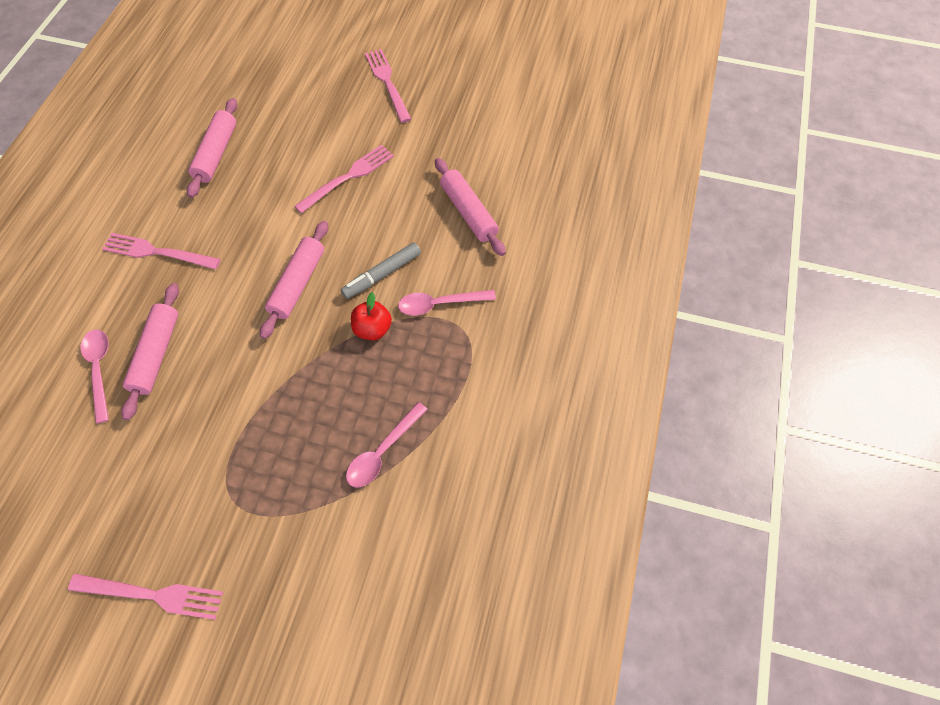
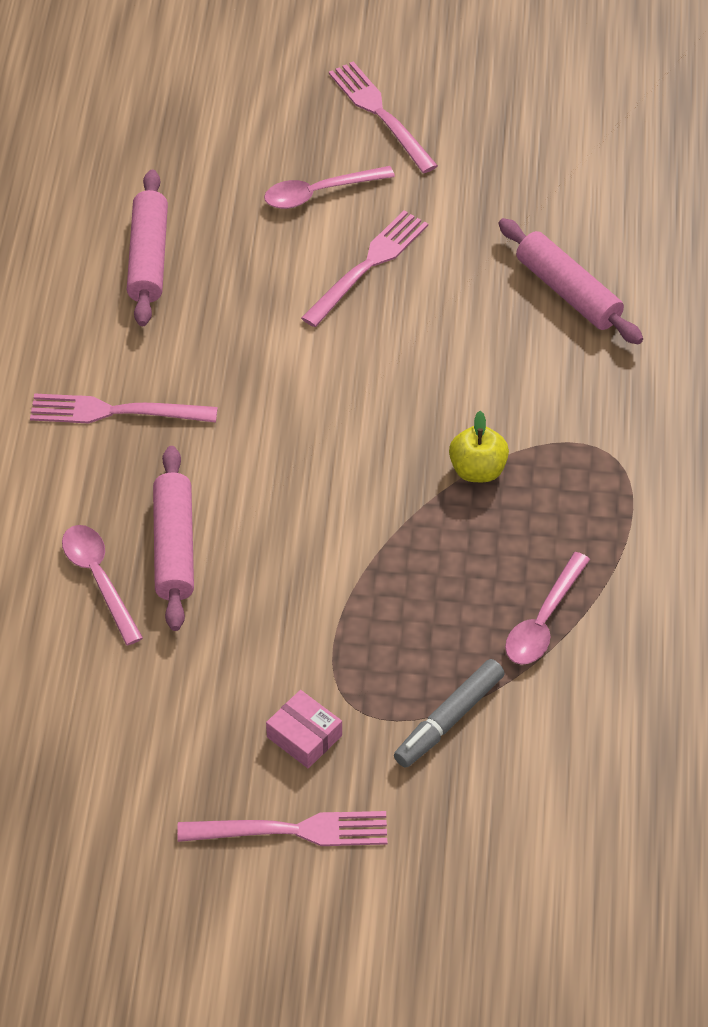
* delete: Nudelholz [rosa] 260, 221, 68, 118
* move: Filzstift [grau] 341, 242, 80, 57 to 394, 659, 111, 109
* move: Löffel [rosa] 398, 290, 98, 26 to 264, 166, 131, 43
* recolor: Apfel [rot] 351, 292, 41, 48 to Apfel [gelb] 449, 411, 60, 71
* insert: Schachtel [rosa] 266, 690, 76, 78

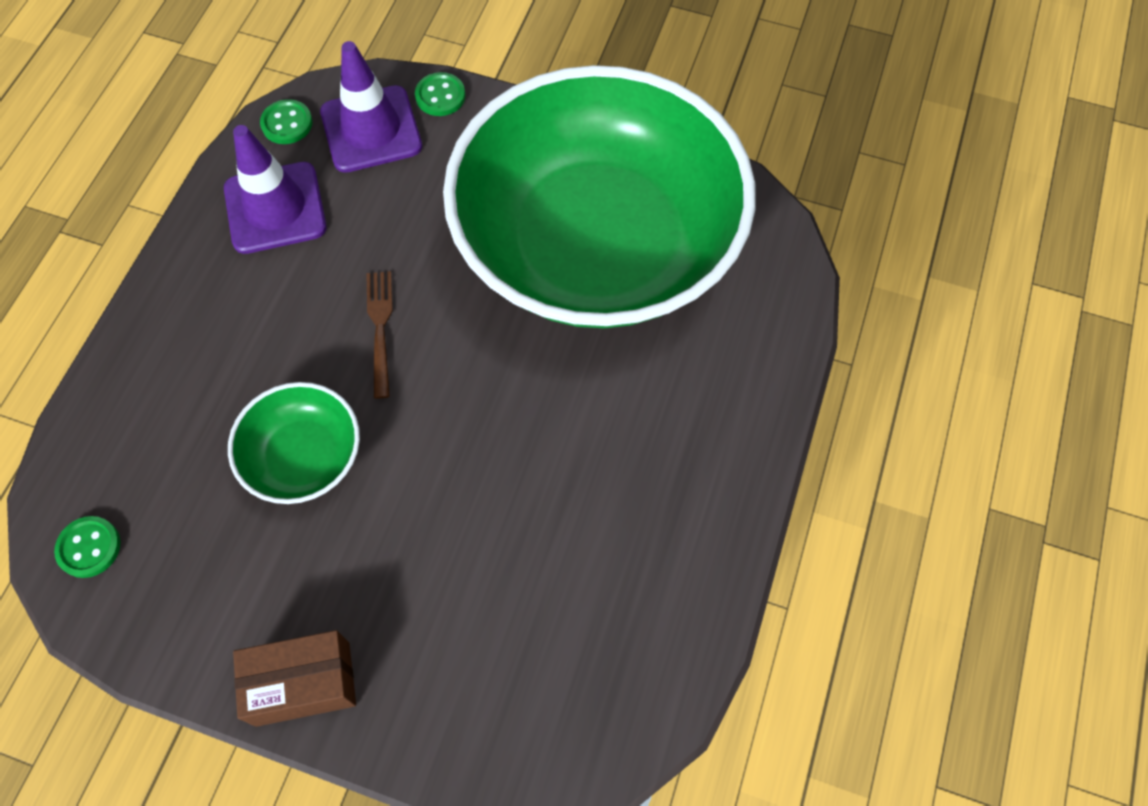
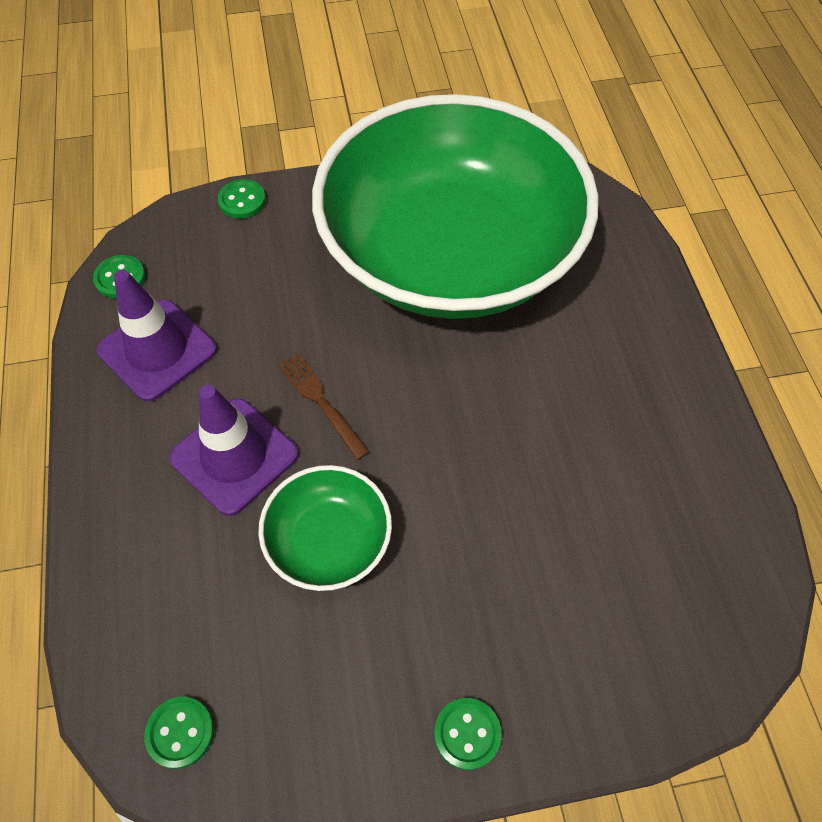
* move: Leitkegel [lila] 320, 41, 102, 132 to 169, 385, 129, 131
* replace: Schachtel [braun] 233, 630, 123, 97 to Knopf [grün] 434, 698, 68, 72

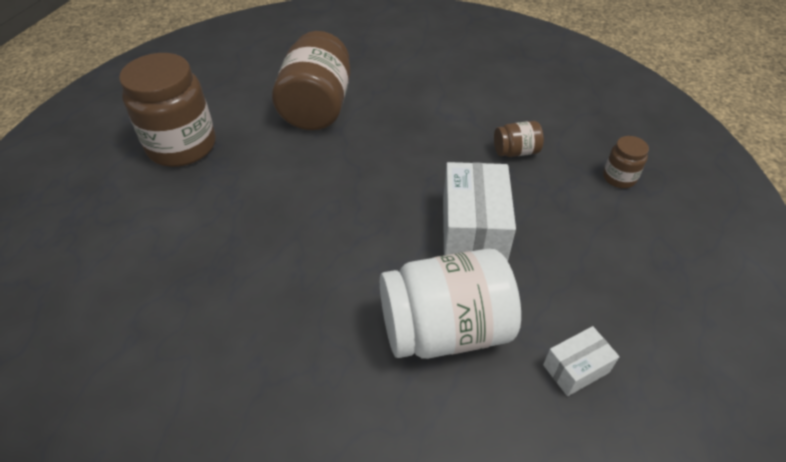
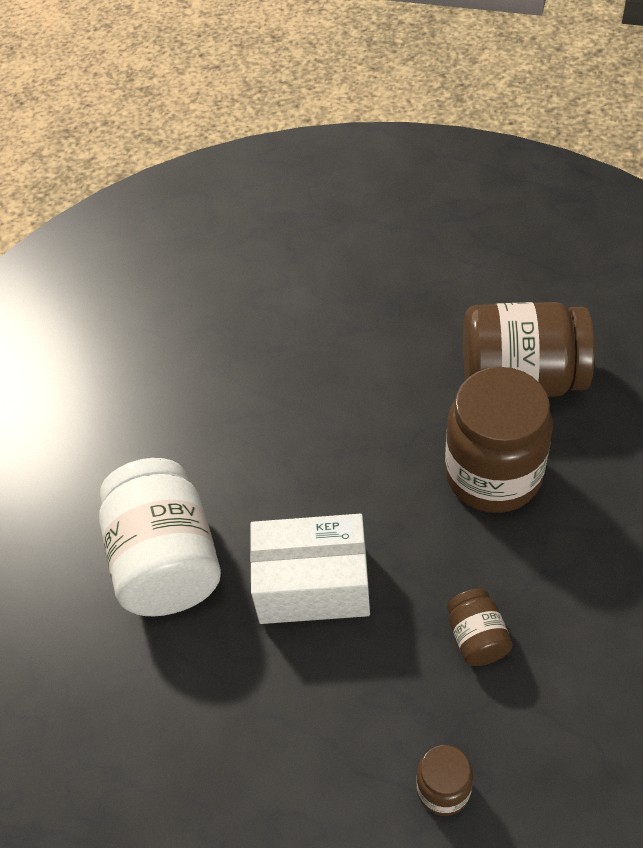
* move: Einmachglas [braun] 119, 53, 97, 114 to 445, 367, 108, 146
* delete: Schachtel [weiß] 543, 326, 77, 70

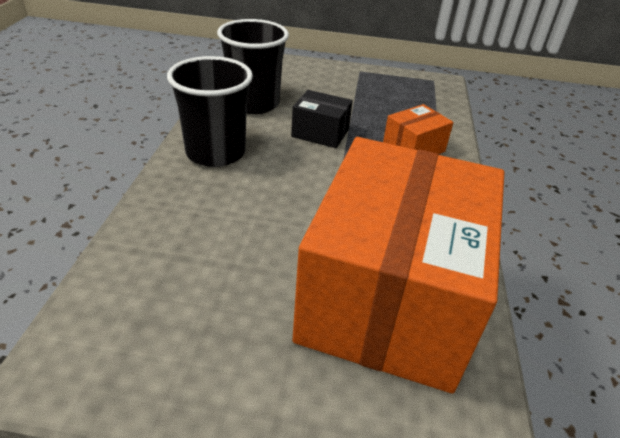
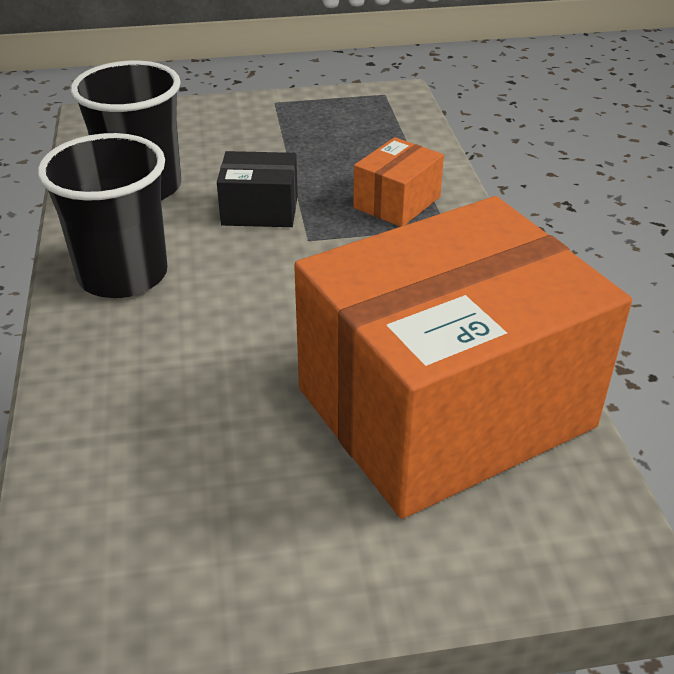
* rotate: Schachtel [orange] 292, 137, 212, 256 = 294, 196, 338, 323 60 degrees clockwise

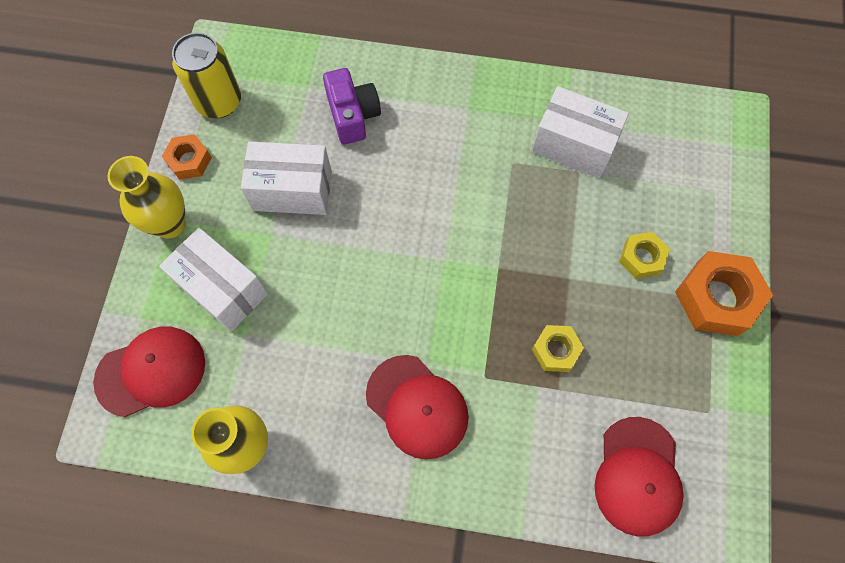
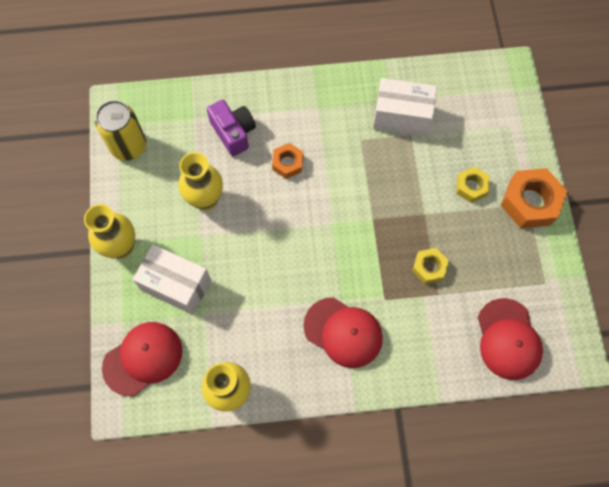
* move: Sechskantmutter [orange] 162, 134, 50, 46 to 272, 143, 31, 36
* replace: Schachtel [weiß] 241, 141, 91, 74 to Vase [gelb] 178, 152, 45, 59

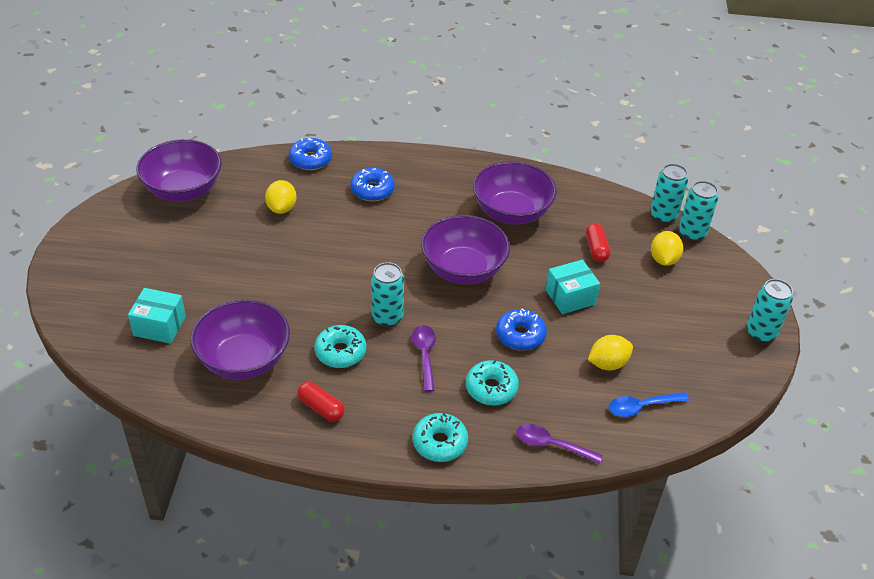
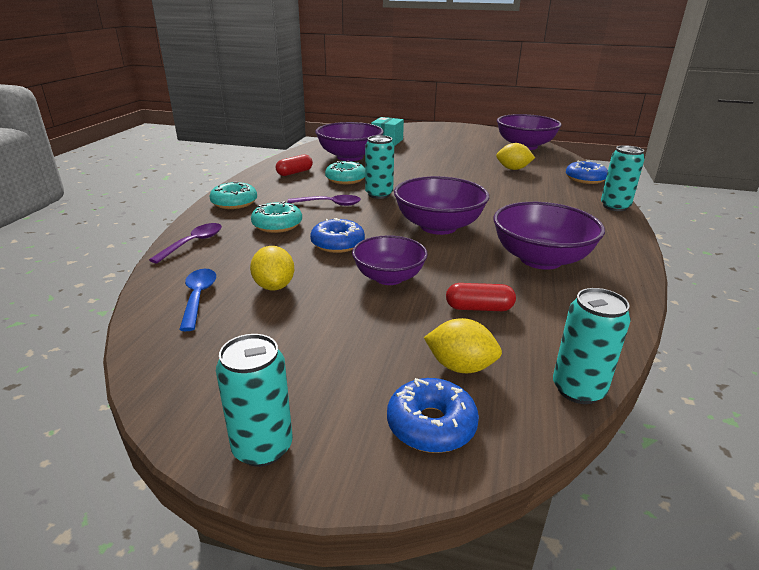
* move: Donut [blau] 350, 168, 45, 33 to 387, 378, 92, 75
* move: Dose [türkis] 679, 181, 40, 60 to 601, 145, 44, 66
* replace: Schachtel [türkis] 546, 260, 54, 54 to Schüssel [lila] 352, 235, 76, 50

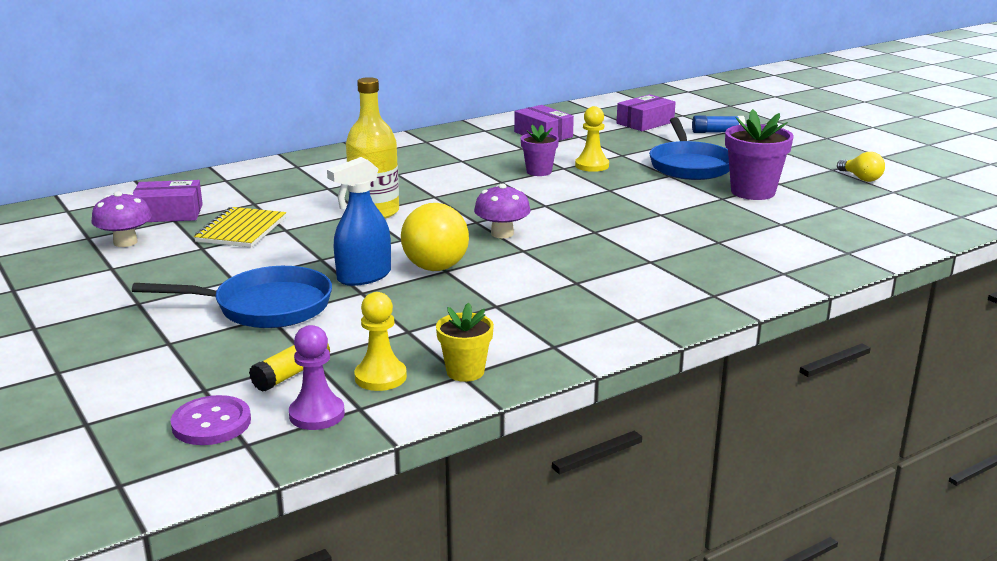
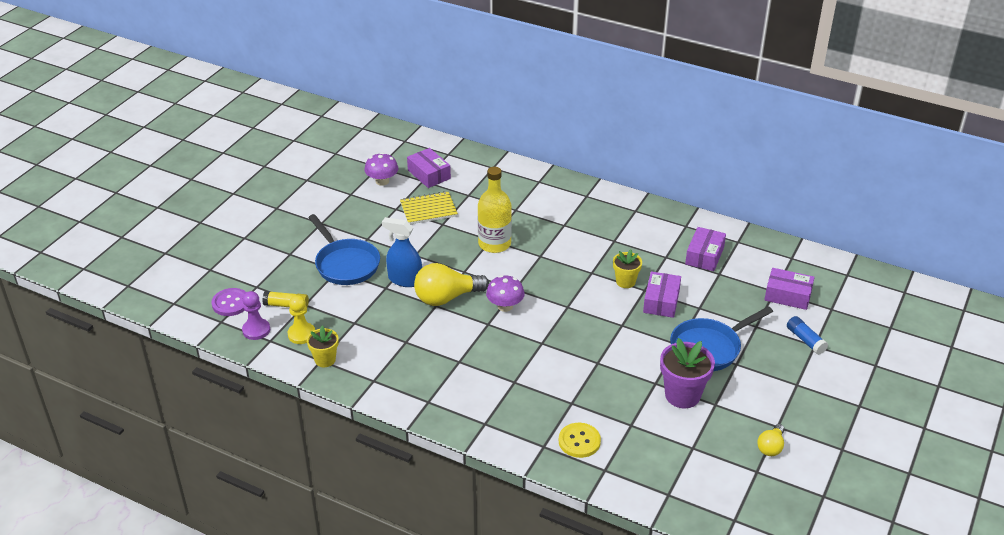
* replace: Bauer [gelb] 575, 106, 34, 66 to Schachtel [lila] 643, 271, 38, 47
* recolor: Blumentopf [lila] 521, 125, 38, 51 to Blumentopf [gelb] 613, 249, 29, 39
* insert: Knopf [gelb] 559, 423, 42, 35

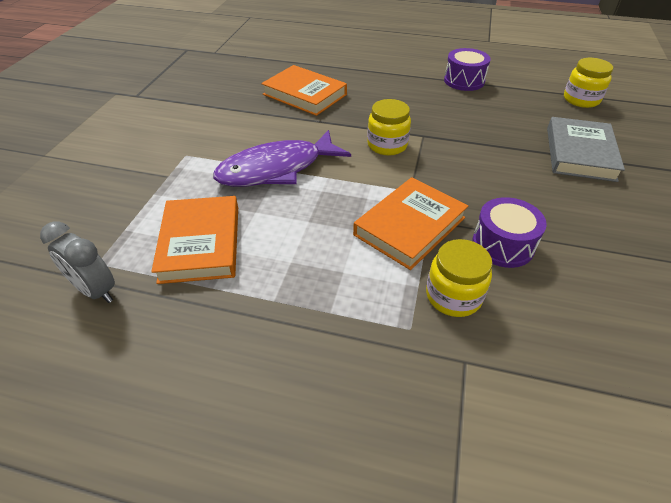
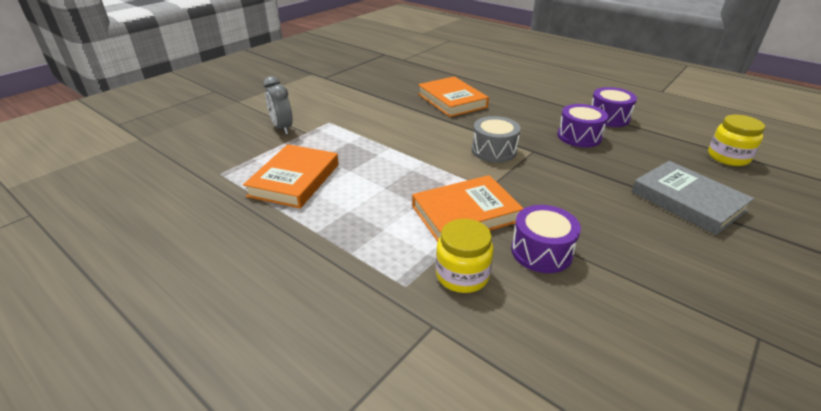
* replace: Einmachglas [gelb] 367, 99, 44, 57 to Trommel [grau] 472, 116, 49, 47
* rotate: Buch [grau] 547, 117, 78, 65 = 632, 161, 122, 74 75 degrees counterclockwise
* delete: Fisch [lila] 213, 130, 138, 57
* move: Wecker [grau] 40, 222, 75, 81 to 263, 76, 30, 59
* insert: Trommel [lila] 558, 104, 50, 44

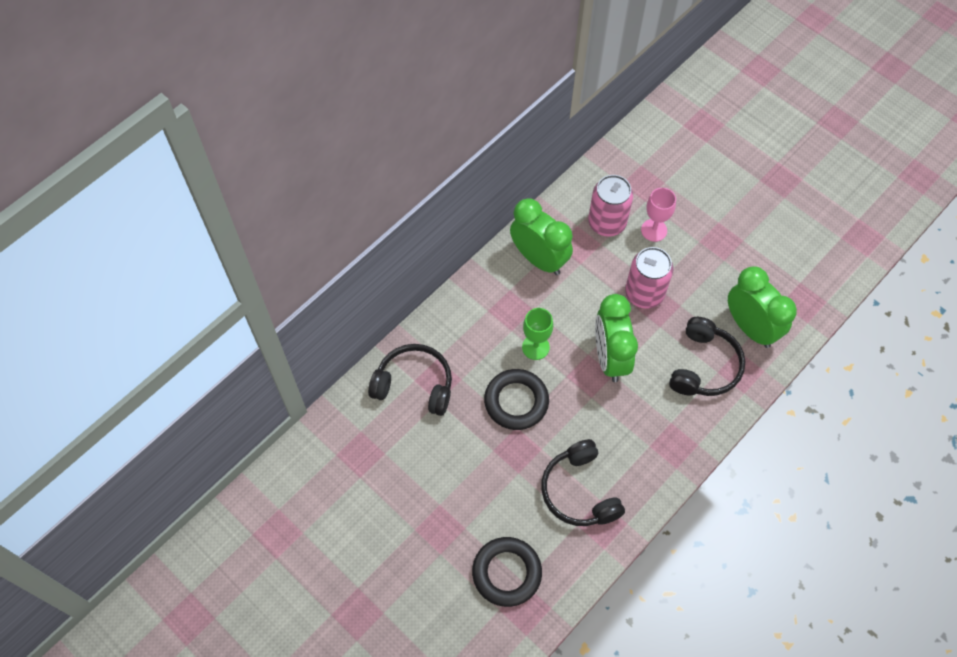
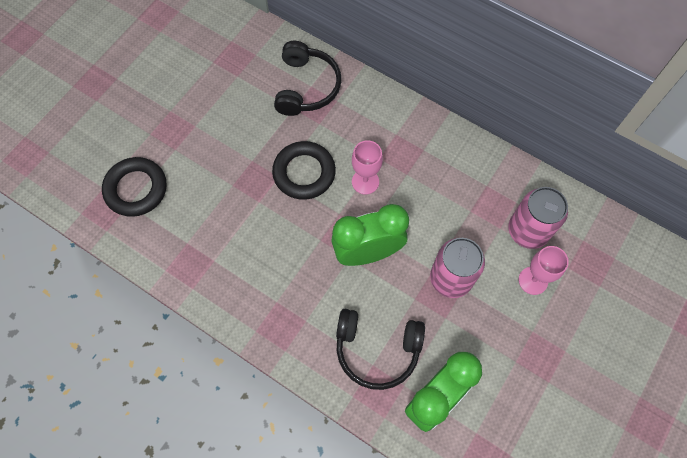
* delete: Wecker [grün] 510, 198, 63, 77
* recolor: Kelch [grün] 522, 308, 31, 52 to Kelch [rosa] 352, 140, 31, 55
* delete: Kopfhörer [schwarz] 541, 439, 84, 87

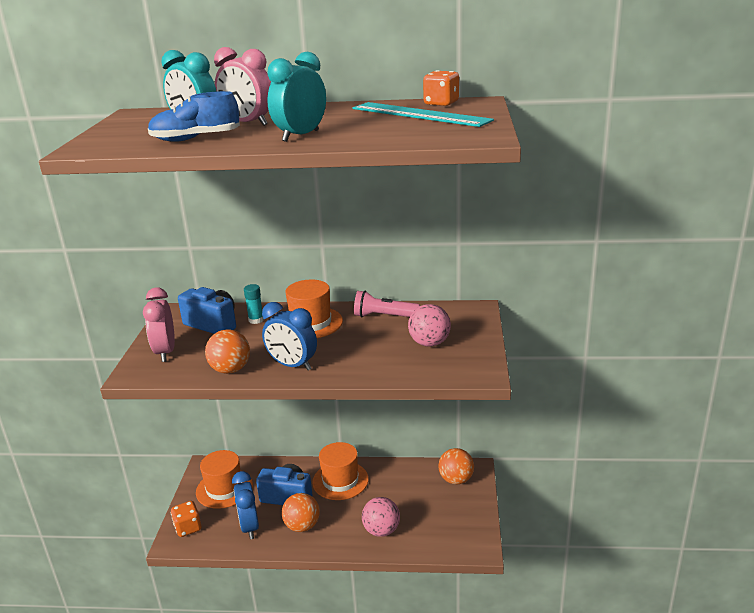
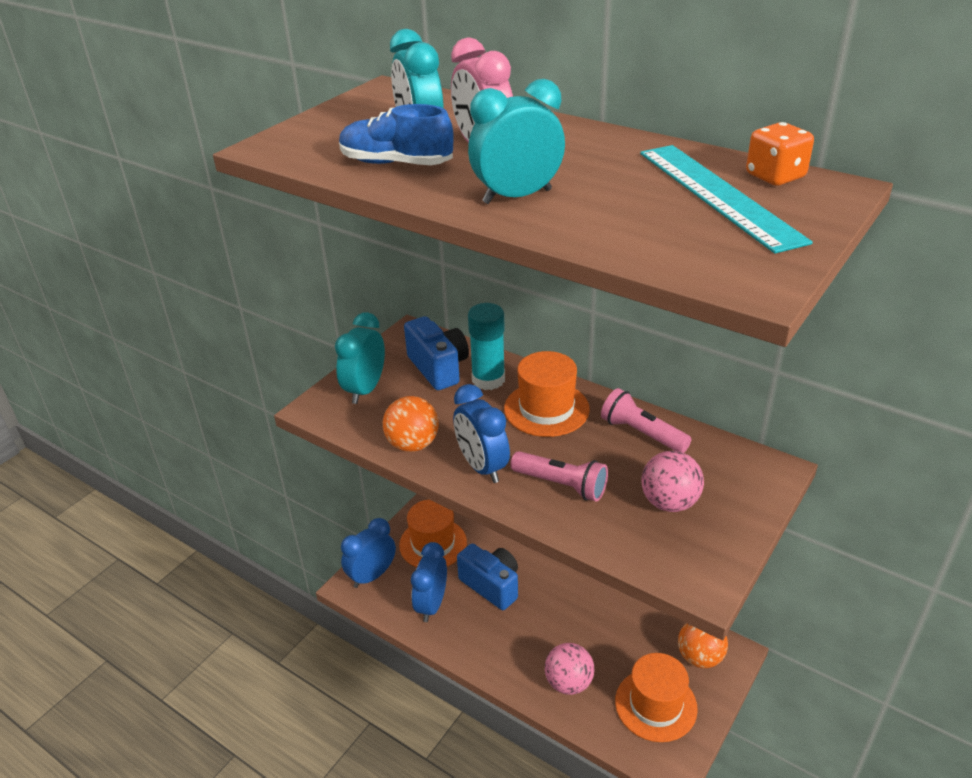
* resize: Klebestift [türkis] 244, 284, 20, 40 = 468, 303, 37, 87 x1.70
* recolor: Wecker [rosa] 143, 287, 32, 75 to Wecker [türkis] 335, 312, 50, 92
* move: Hut [orange] 312, 442, 57, 58 to 615, 653, 83, 89
* delete: Ball [orange] 282, 493, 38, 39
* replace: Spielwürfel [orange] 171, 501, 30, 36 to Wecker [blau] 341, 518, 55, 70
* insert: Taschenlampe [rosa] 510, 451, 98, 51

